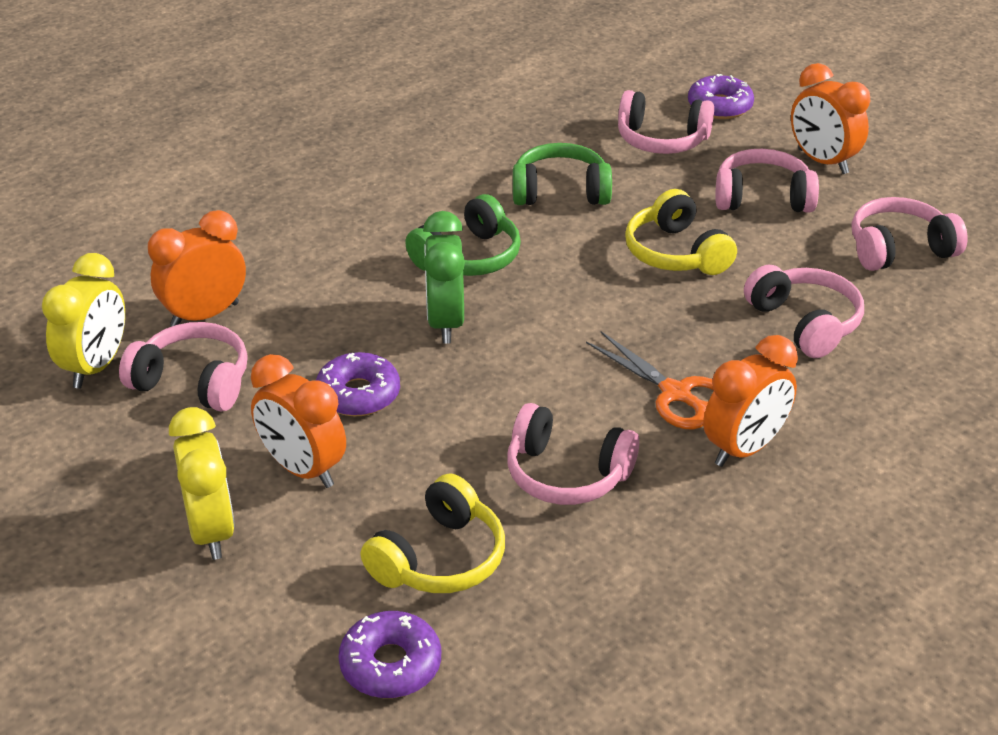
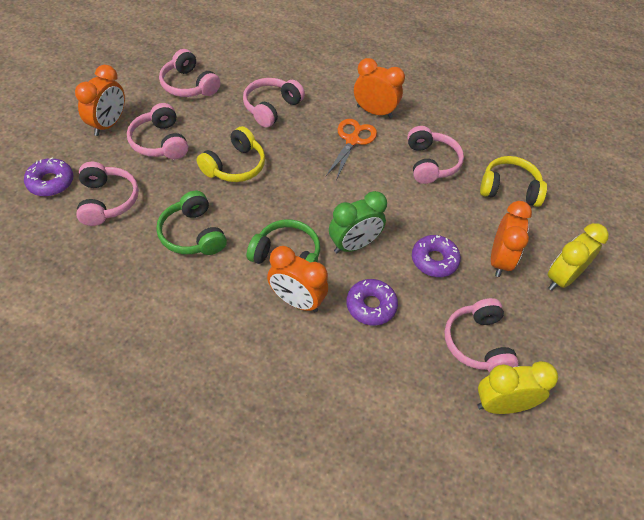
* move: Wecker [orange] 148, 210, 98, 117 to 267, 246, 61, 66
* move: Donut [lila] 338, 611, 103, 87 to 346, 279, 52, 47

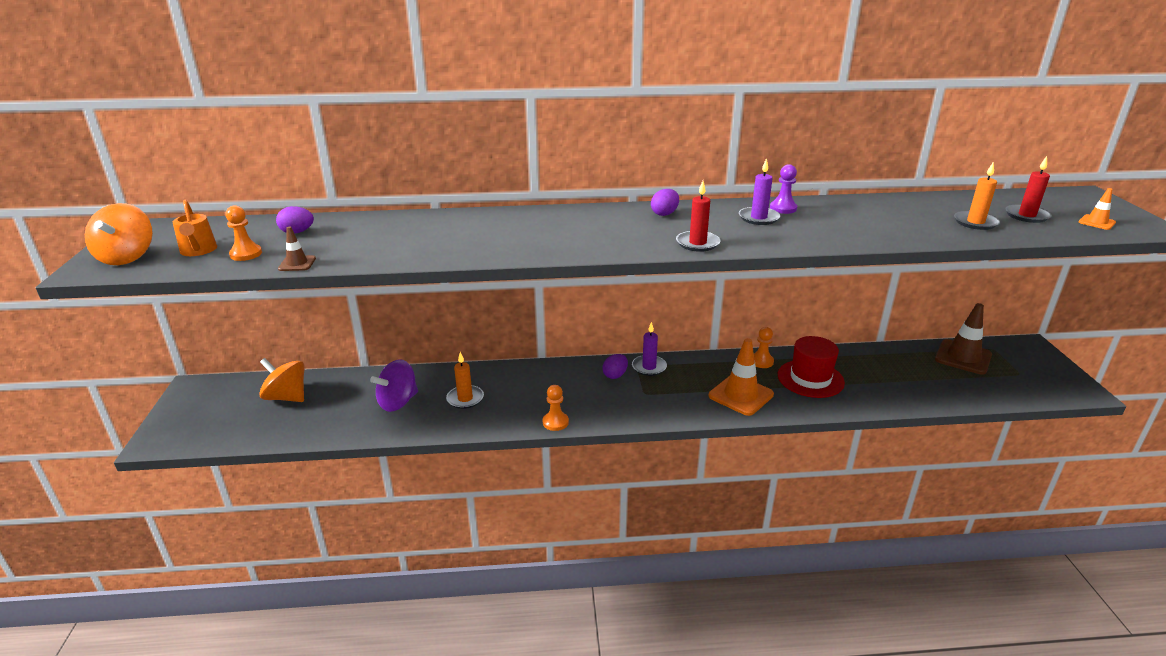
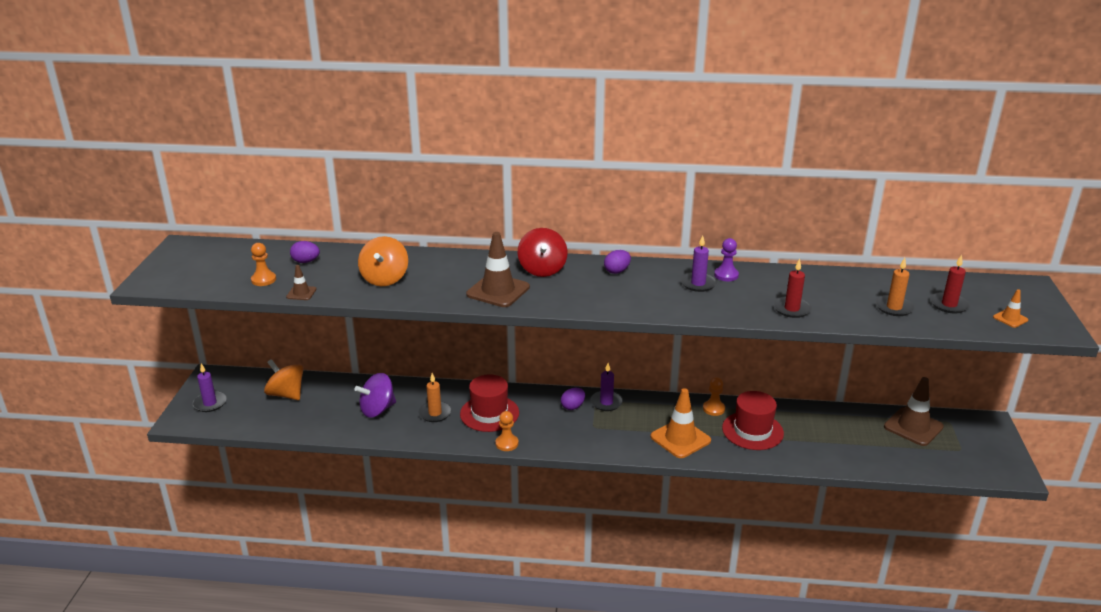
* move: Kerze [rot] 676, 181, 44, 71 to 773, 259, 39, 59
* delete: Gießkanne [orange] 173, 200, 44, 56
* move: Kreisel [orange] 85, 203, 68, 62 to 358, 236, 50, 50
* insert: Kreisel [rot] 518, 228, 50, 49
* insert: Leitkegel [braun] 466, 232, 64, 75
* insert: Kerze [lila] 193, 363, 34, 49
* insert: Hut [rot] 460, 375, 59, 57

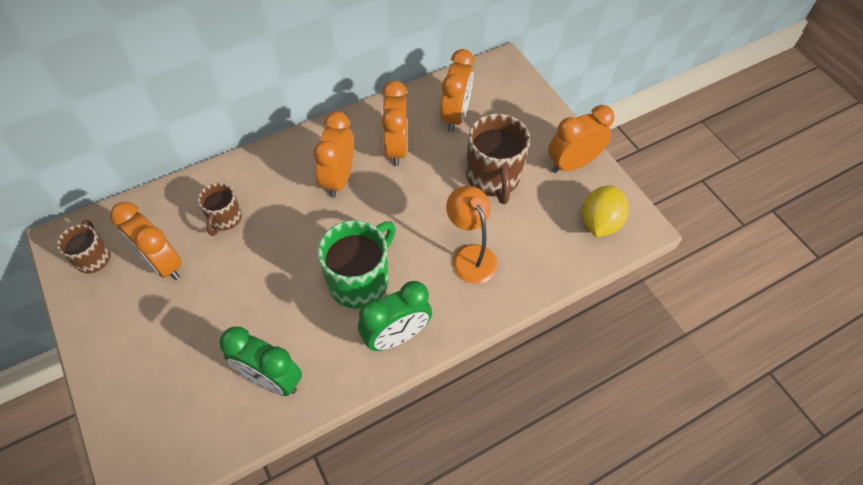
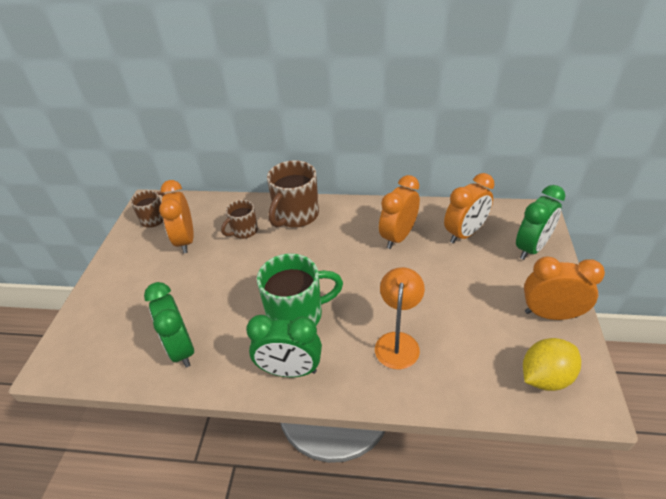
* delete: Wecker [orange] 314, 111, 40, 87
* move: Tasse [braun] 466, 114, 64, 90 to 267, 160, 52, 68
* insert: Wecker [grün] 516, 185, 49, 75

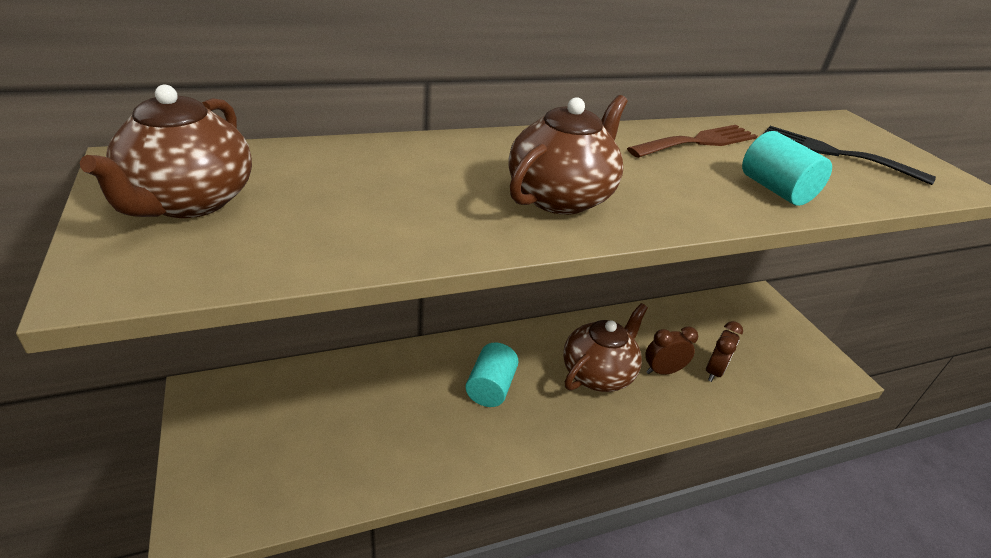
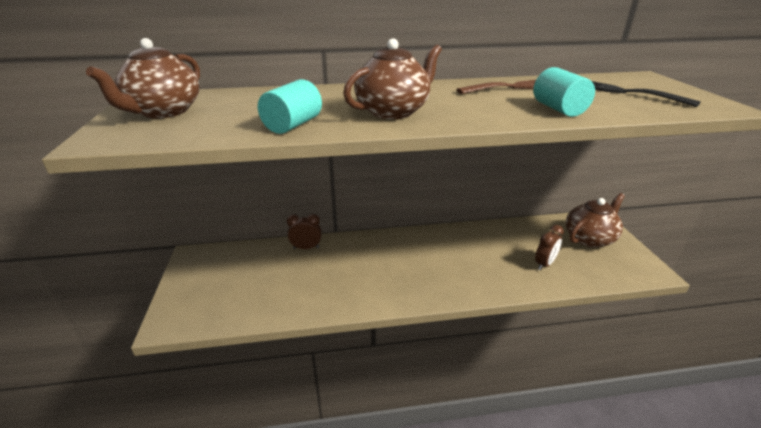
* move: Teekanne [braun] 563, 303, 85, 89 to 566, 193, 59, 55
* move: Wecker [braun] 645, 326, 53, 49 to 287, 214, 35, 35
* move: Vollzylinder [türkis] 465, 342, 54, 65 to 258, 79, 64, 55

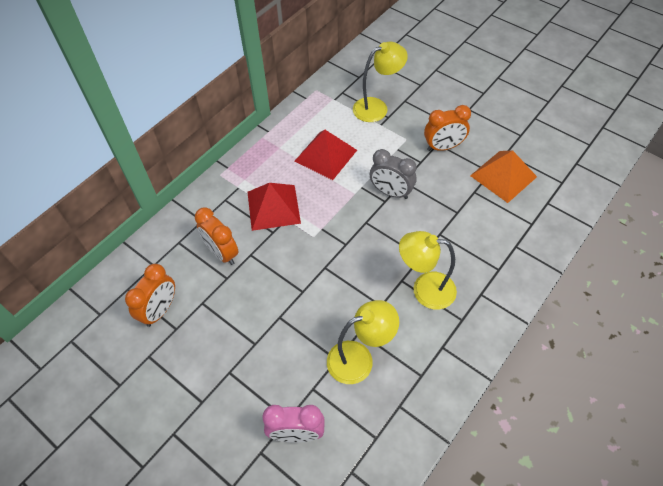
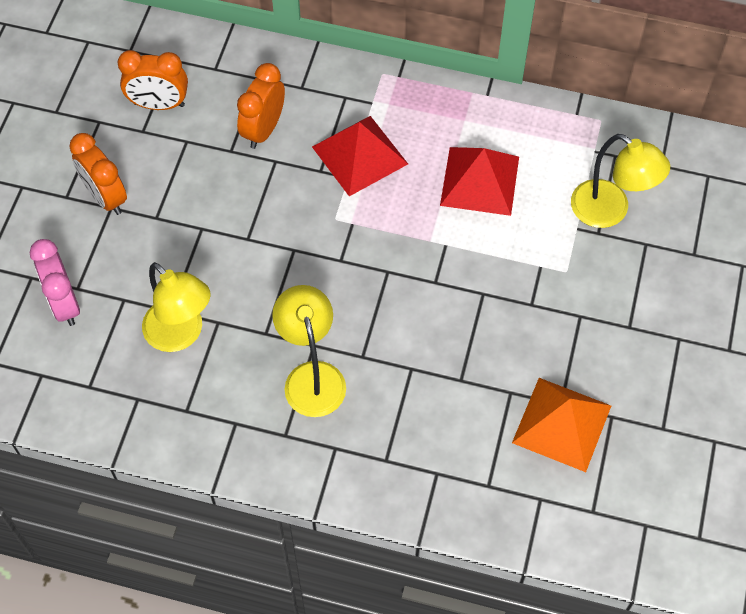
* move: Wecker [orange] 424, 105, 47, 46 to 69, 133, 58, 82
* delete: Wecker [grau] 370, 149, 47, 50

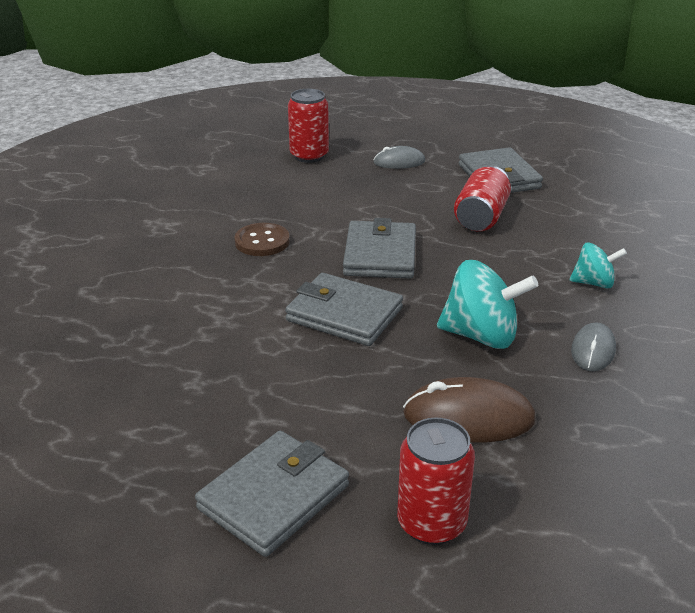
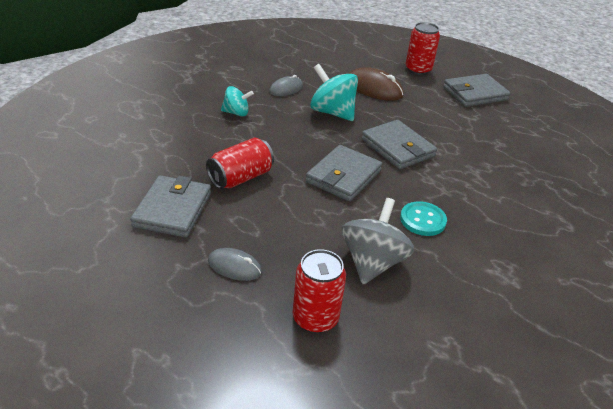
* recolor: Knopf [braun] 234, 223, 56, 33 to Knopf [türkis] 400, 201, 47, 35
* rotate: Kreisel [türkis] 570, 242, 57, 47 = 221, 86, 33, 30 150 degrees clockwise
* insert: Kreisel [grau] 342, 198, 73, 86

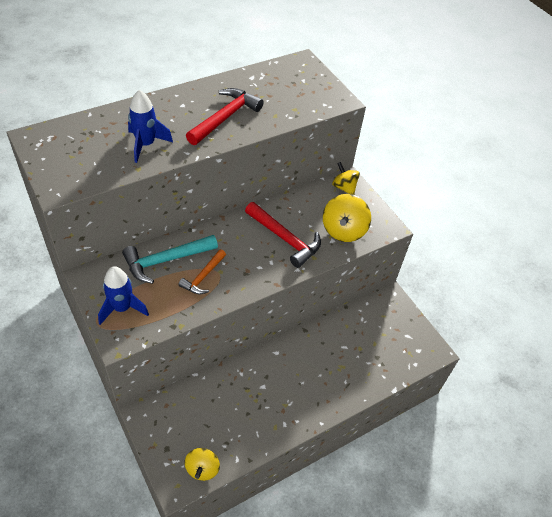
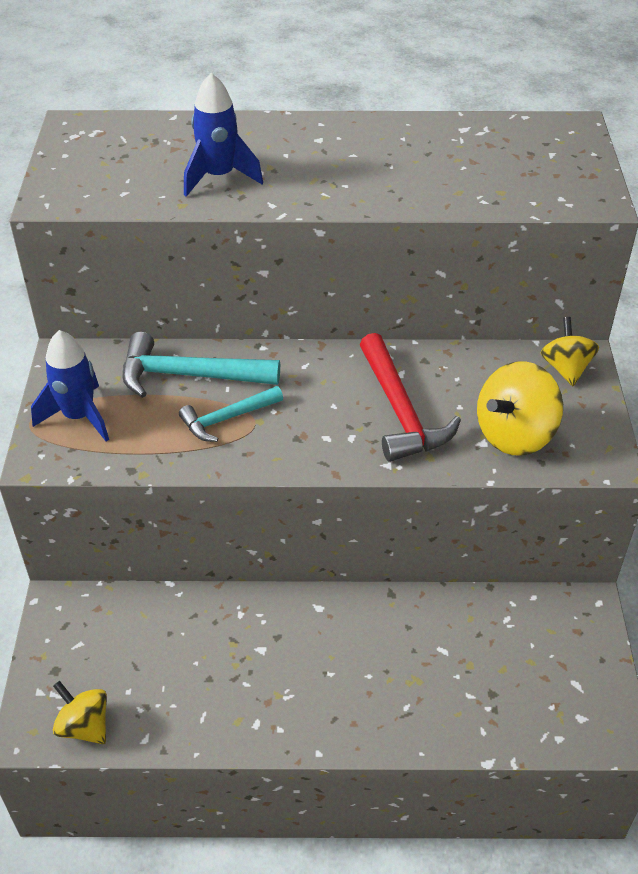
* delete: Hammer [rot] 186, 88, 78, 57
* recolor: Hammer [orange] 178, 249, 48, 46 to Hammer [türkis] 179, 386, 104, 56
* rotate: Kreisel [gelb] 185, 448, 35, 33 = 53, 681, 54, 63 90 degrees clockwise

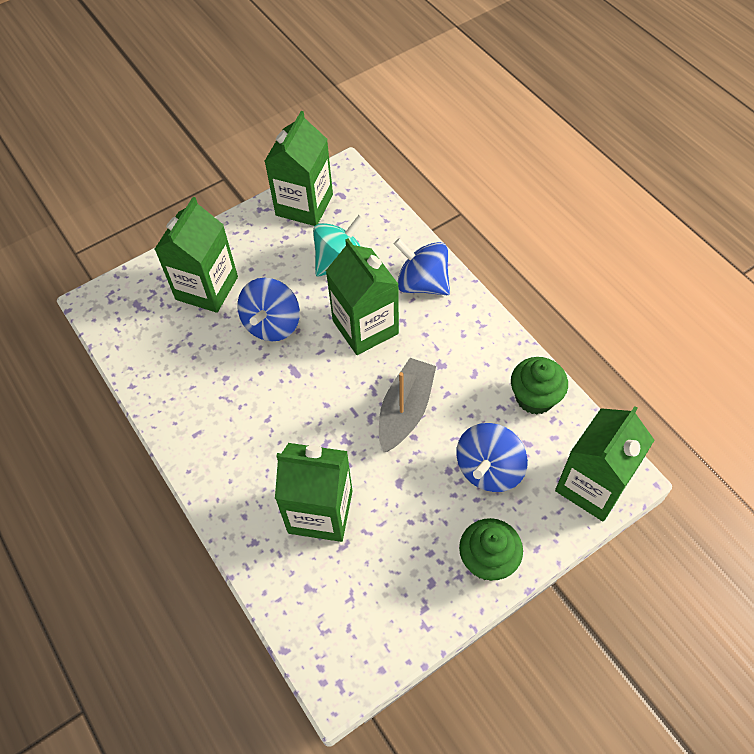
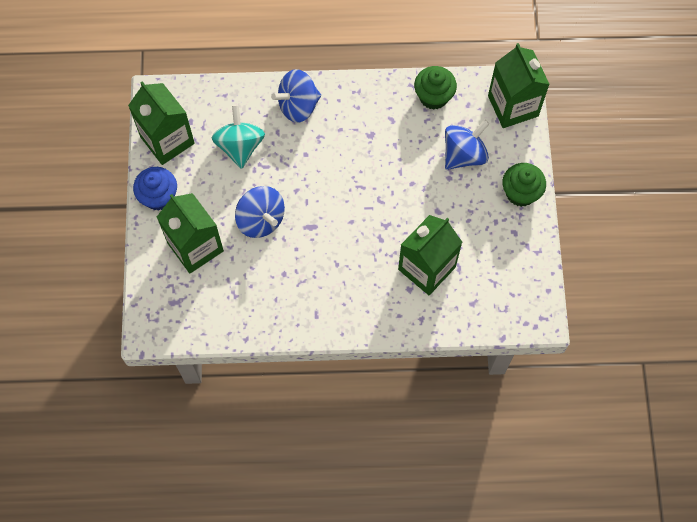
* delete: Getränkekarton [grün] 326, 238, 73, 117
* delete: Boot [grau] 379, 358, 57, 94
* rotate: Kreisel [blau] 456, 423, 72, 69 = 445, 119, 45, 51 105 degrees counterclockwise
* insert: Muffin [blau] 133, 167, 44, 44

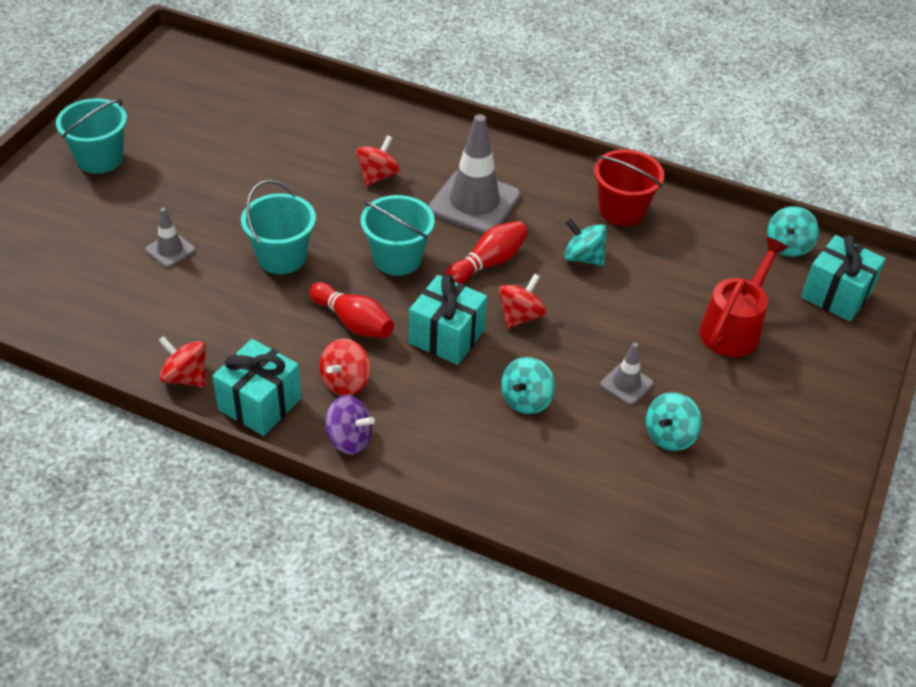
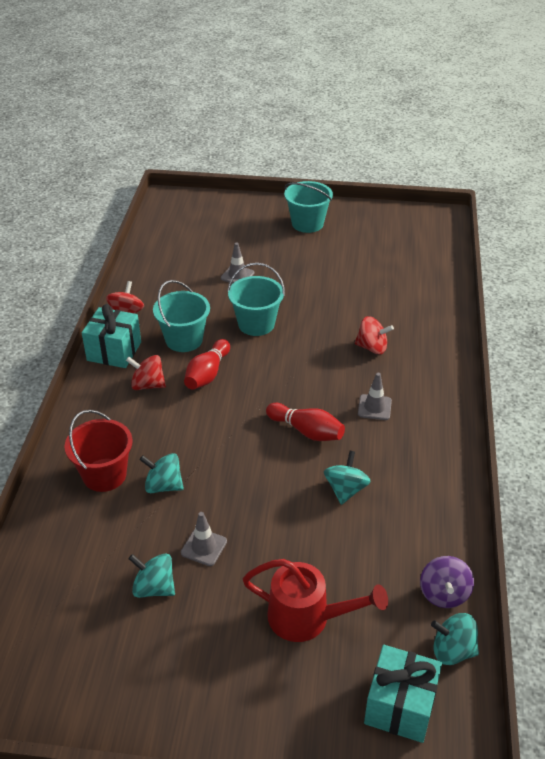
* resize: Leitkegel [grau] 428, 114, 93, 120 = 358, 373, 34, 47 x0.49
* move: Eimer [rot] 594, 149, 70, 77 to 64, 410, 69, 82
* move: Eimer [türkis] 361, 195, 74, 81 to 153, 280, 57, 72
* delete: Kreisel [rot] 499, 273, 48, 56
* delete: Geschenk [türkis] 409, 275, 78, 90
* move: Kreisel [lila] 325, 395, 50, 60 to 420, 556, 54, 52

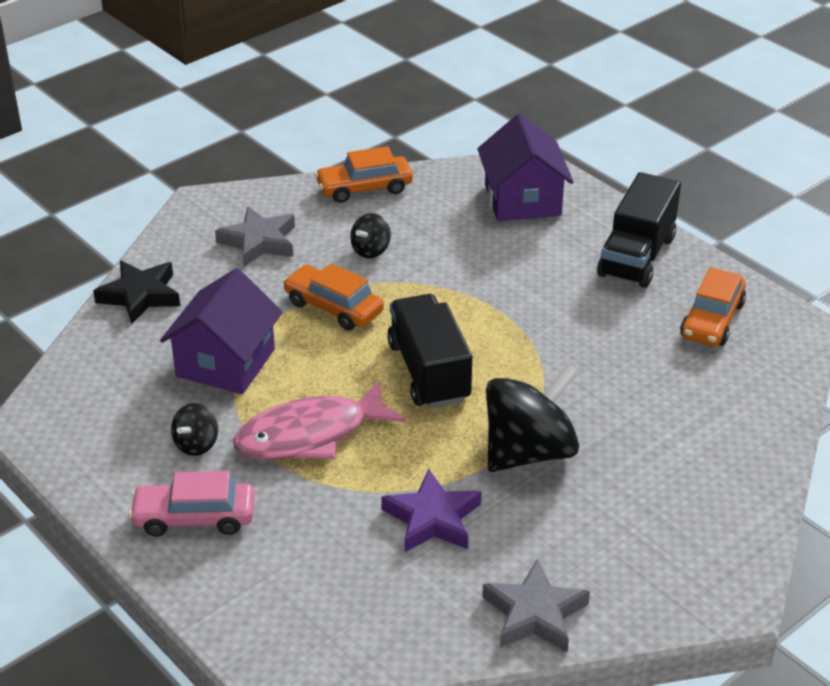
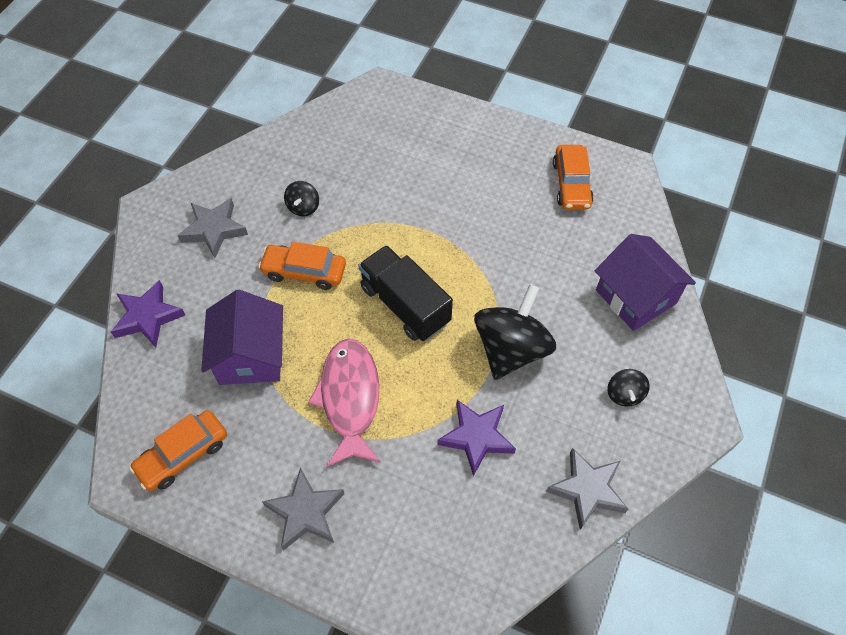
* move: Haus [lila] 477, 114, 96, 107 to 595, 234, 101, 97
* move: Auto [orange] 315, 146, 98, 57 to 129, 410, 98, 81
* delete: Lastwagen [schwarz] 597, 172, 84, 116
* recolor: Stern [schwarz] 93, 260, 87, 64 to Stern [lila] 111, 280, 74, 67
* rotate: Fisch [rosa] 233, 380, 173, 80 = 308, 339, 73, 128 135 degrees clockwise
* move: Kreisel [schwarz] 171, 403, 47, 53 to 607, 369, 43, 37
* replace: Auto [rosa] 129, 471, 126, 66 to Stern [grau] 262, 467, 82, 84

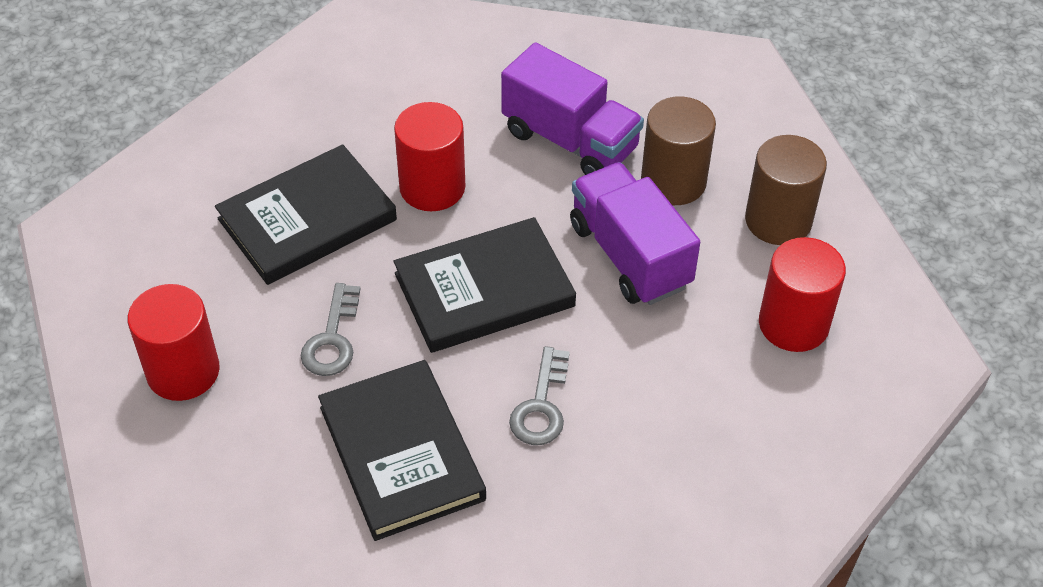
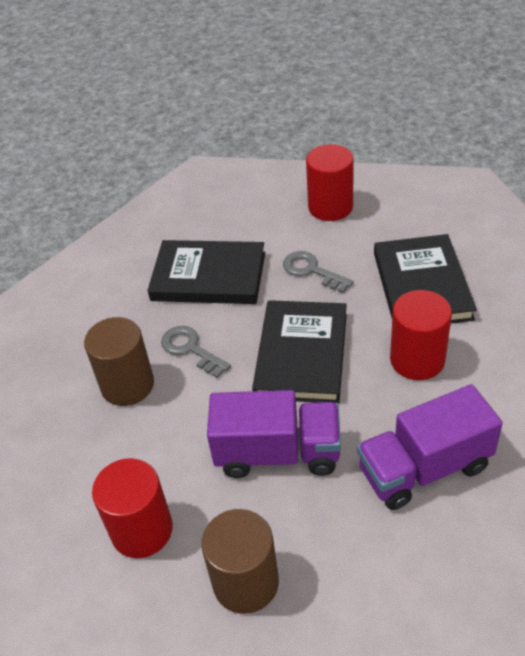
* move: Vollzylinder [braun] 641, 96, 75, 109 to 84, 317, 70, 89

